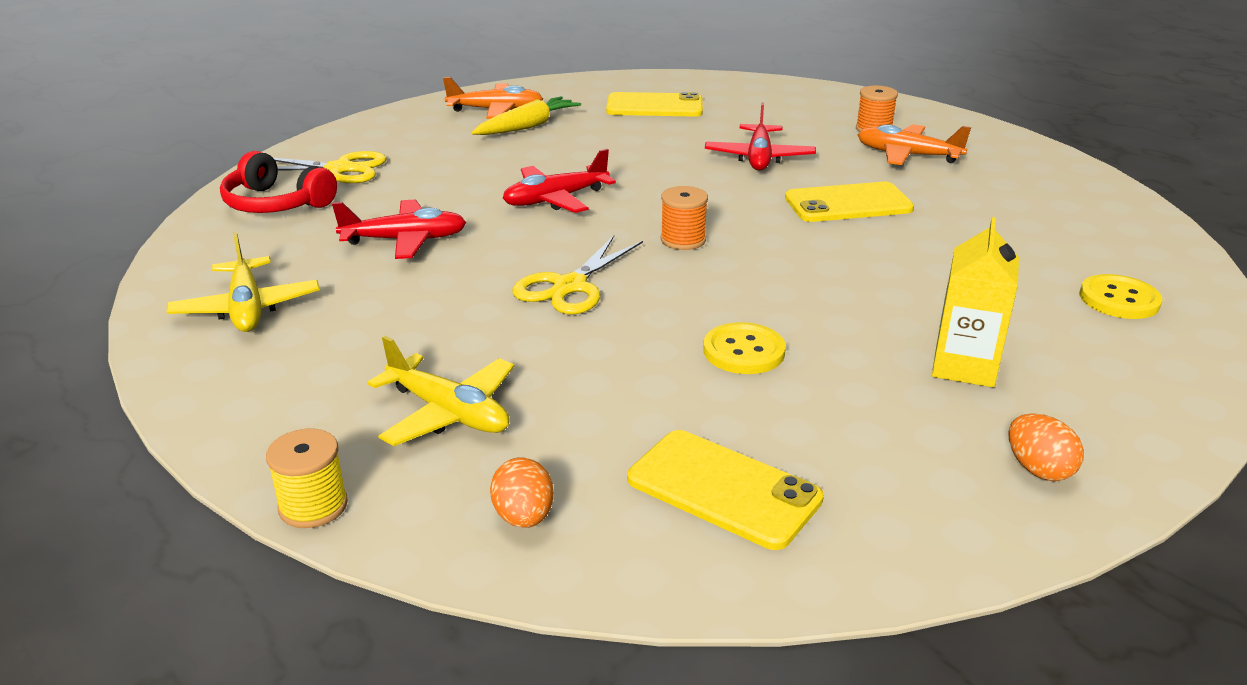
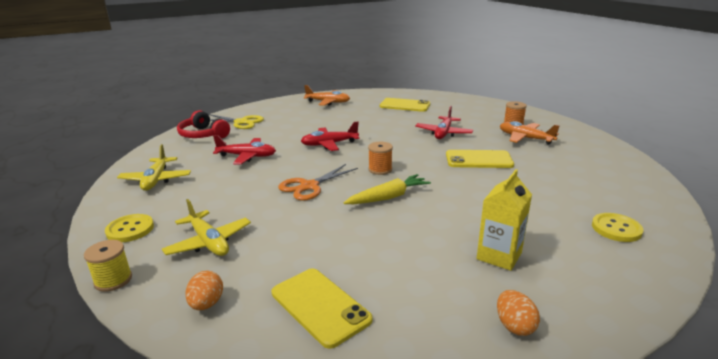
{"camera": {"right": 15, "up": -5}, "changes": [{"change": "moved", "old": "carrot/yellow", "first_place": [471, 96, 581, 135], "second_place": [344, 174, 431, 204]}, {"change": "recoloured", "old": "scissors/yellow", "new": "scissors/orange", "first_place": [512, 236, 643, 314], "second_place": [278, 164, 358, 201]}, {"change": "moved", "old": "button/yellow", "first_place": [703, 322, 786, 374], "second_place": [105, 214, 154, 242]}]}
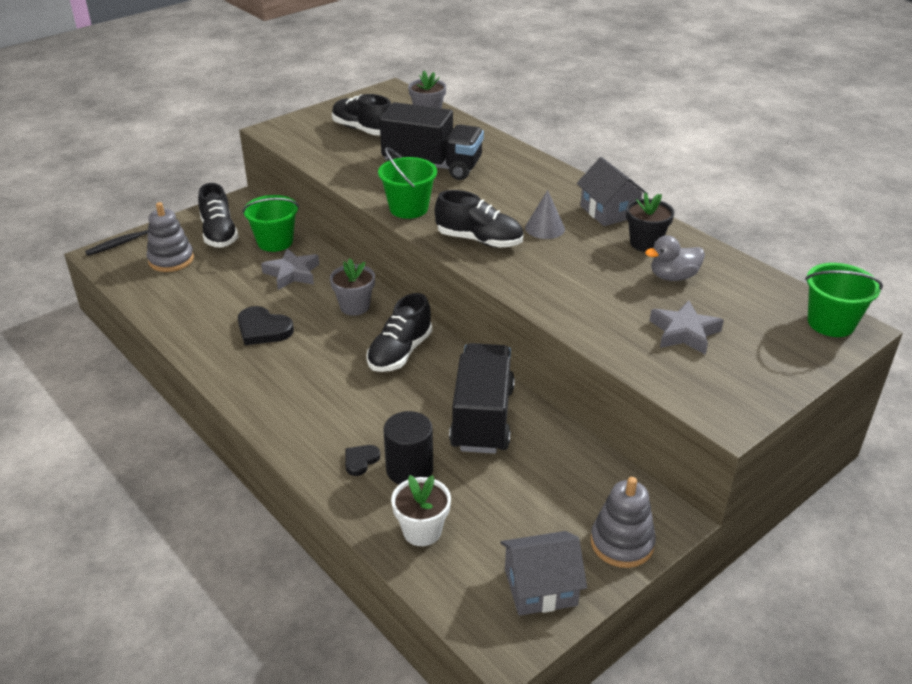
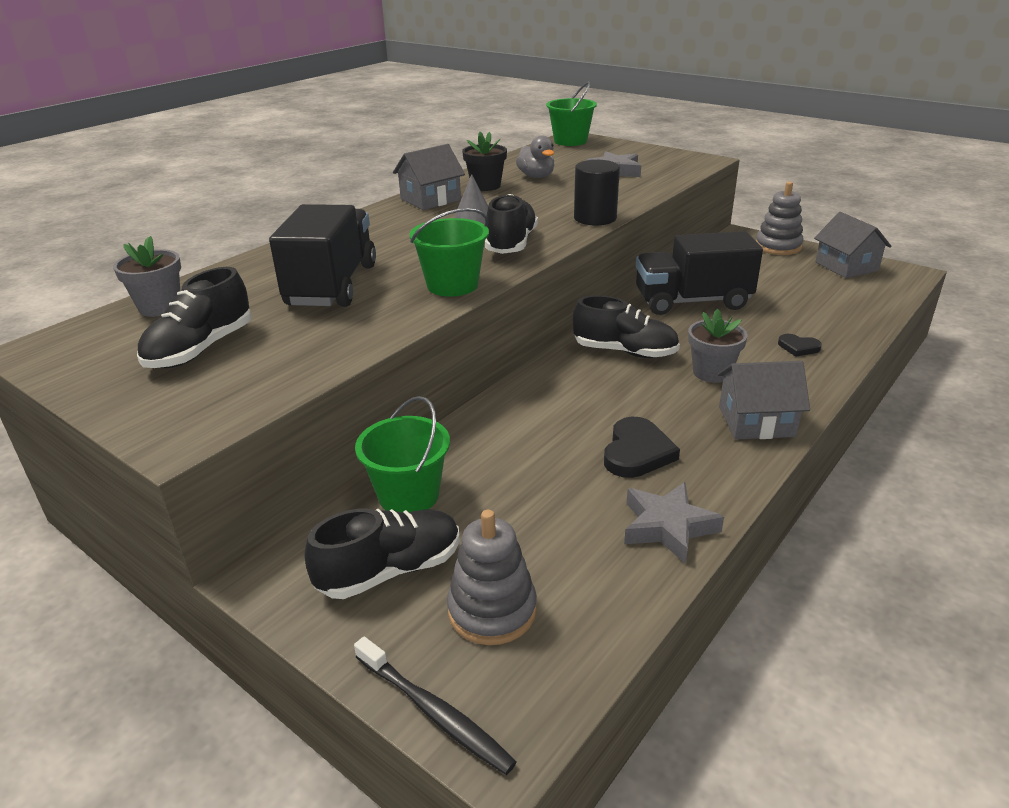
{"camera": {"right": -100, "up": -5}, "changes": [{"change": "moved", "old": "star/grey", "first_place": [261, 248, 319, 290], "second_place": [624, 482, 724, 564]}, {"change": "moved", "old": "flower pot/grey", "first_place": [330, 259, 375, 316], "second_place": [688, 309, 748, 383]}, {"change": "moved", "old": "cylinder/black", "first_place": [384, 411, 433, 485], "second_place": [574, 160, 620, 225]}, {"change": "removed", "old": "flower pot/white", "first_place": [391, 475, 451, 546]}, {"change": "added", "new": "house/grey", "second_place": [718, 361, 810, 440]}]}
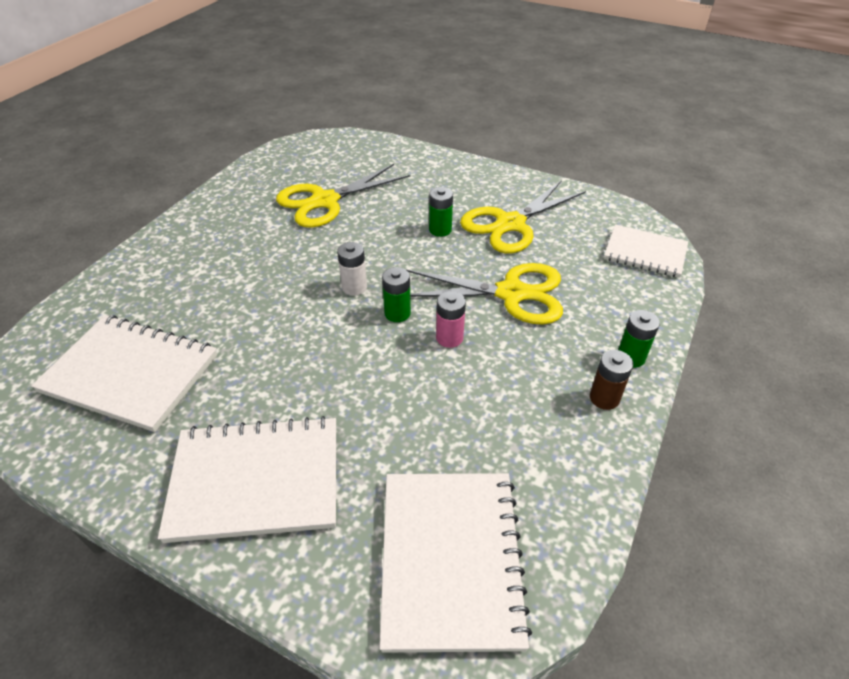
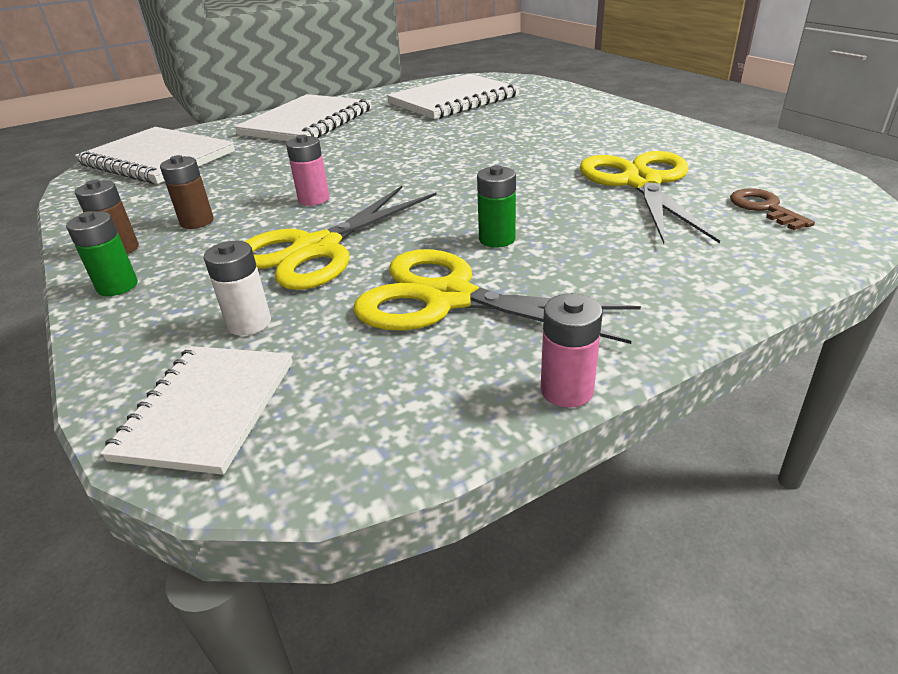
{"camera": {"right": 125, "up": -10}, "changes": [{"change": "moved", "old": "battery/white", "first_place": [337, 242, 367, 296], "second_place": [204, 241, 271, 336]}, {"change": "removed", "old": "battery/green", "first_place": [382, 267, 411, 322]}, {"change": "turned", "old": "scissors/yellow", "first_place": [460, 180, 586, 254], "second_place": [354, 249, 641, 344], "degrees": -60}, {"change": "turned", "old": "notebook/white", "first_place": [604, 224, 688, 278], "second_place": [100, 346, 293, 475], "degrees": -45}, {"change": "added", "new": "battery/brown", "second_place": [160, 155, 214, 229]}, {"change": "added", "new": "battery/pink", "second_place": [541, 294, 603, 408]}, {"change": "added", "new": "key/brown", "second_place": [730, 188, 815, 230]}]}
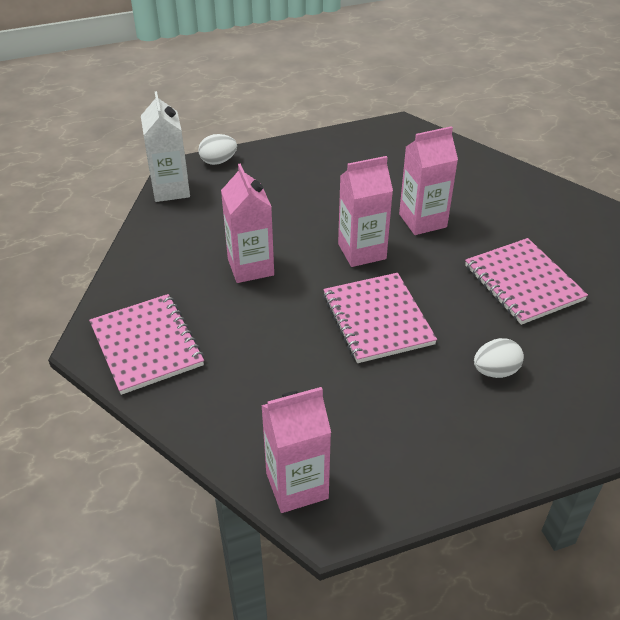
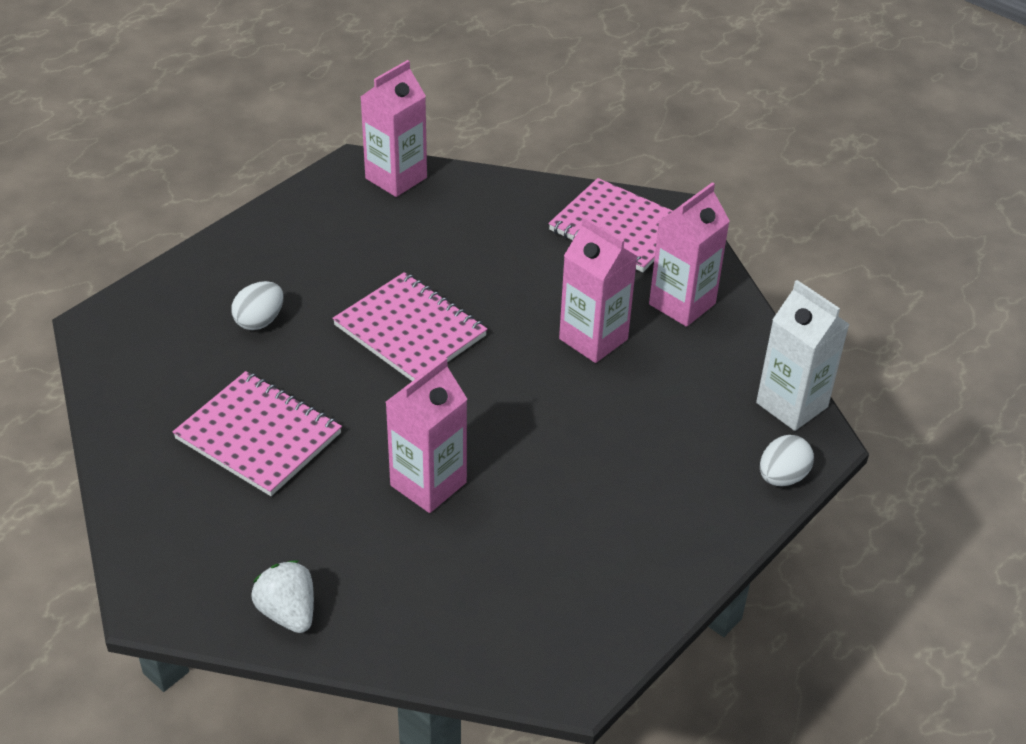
{"camera": {"right": 150, "up": 0}, "changes": [{"change": "moved", "old": "carton/pink", "first_place": [338, 156, 393, 267], "second_place": [649, 182, 730, 327]}, {"change": "added", "new": "strawberry/white", "second_place": [251, 560, 314, 633]}]}
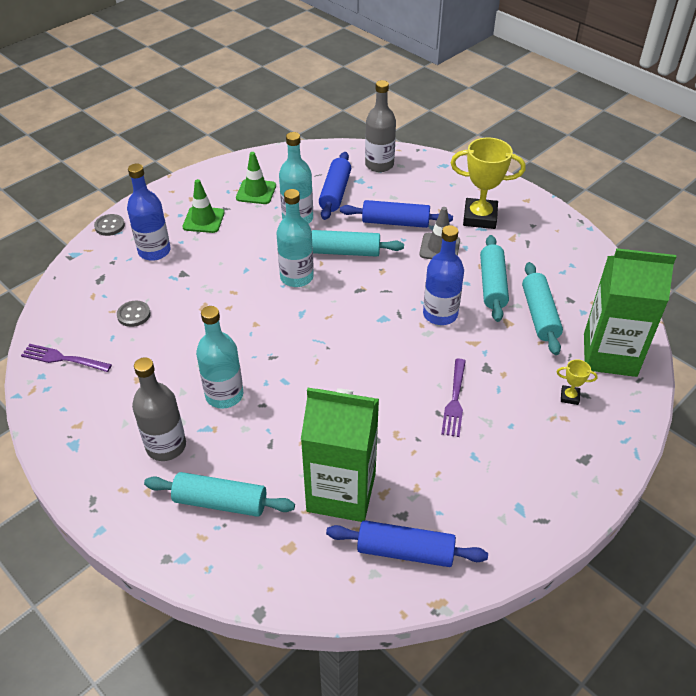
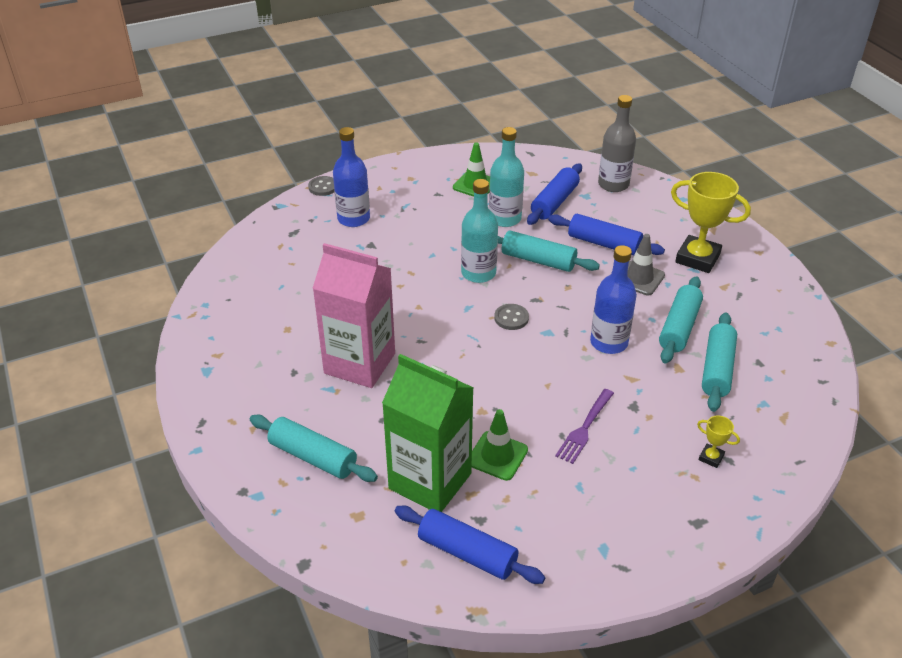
{"camera": {"right": 20, "up": -5}, "changes": [{"change": "removed", "old": "fork/purple", "first_place": [21, 344, 112, 372]}, {"change": "moved", "old": "button/grey", "first_place": [117, 301, 151, 327], "second_place": [494, 304, 529, 330]}, {"change": "removed", "old": "bottle/grey", "first_place": [132, 357, 186, 461]}, {"change": "moved", "old": "traffic cone/green", "first_place": [183, 179, 225, 233], "second_place": [472, 409, 528, 481]}, {"change": "replaced", "old": "bottle/turquoise", "new": "carton/pink", "first_place": [196, 306, 243, 409], "second_place": [313, 243, 395, 388]}, {"change": "removed", "old": "carton/green", "first_place": [584, 248, 676, 377]}]}
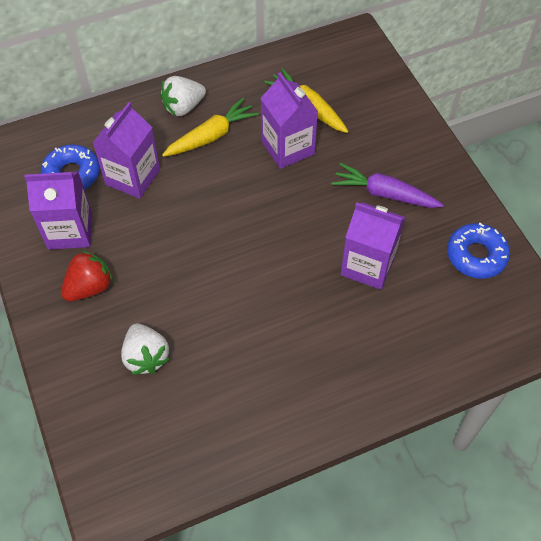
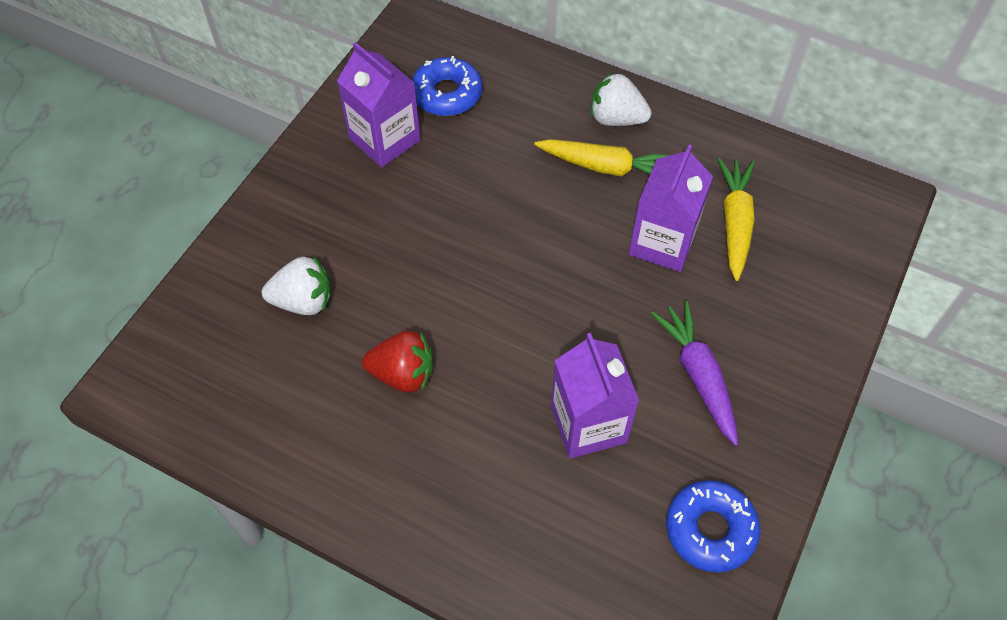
{"camera": {"right": 50, "up": 0}, "changes": [{"change": "moved", "old": "strawberry/red", "first_place": [61, 250, 113, 301], "second_place": [362, 331, 433, 392]}, {"change": "removed", "old": "carton/purple", "first_place": [93, 102, 160, 199]}, {"change": "turned", "old": "strawberry/white", "first_place": [121, 324, 170, 374], "second_place": [262, 256, 331, 315], "degrees": -120}]}
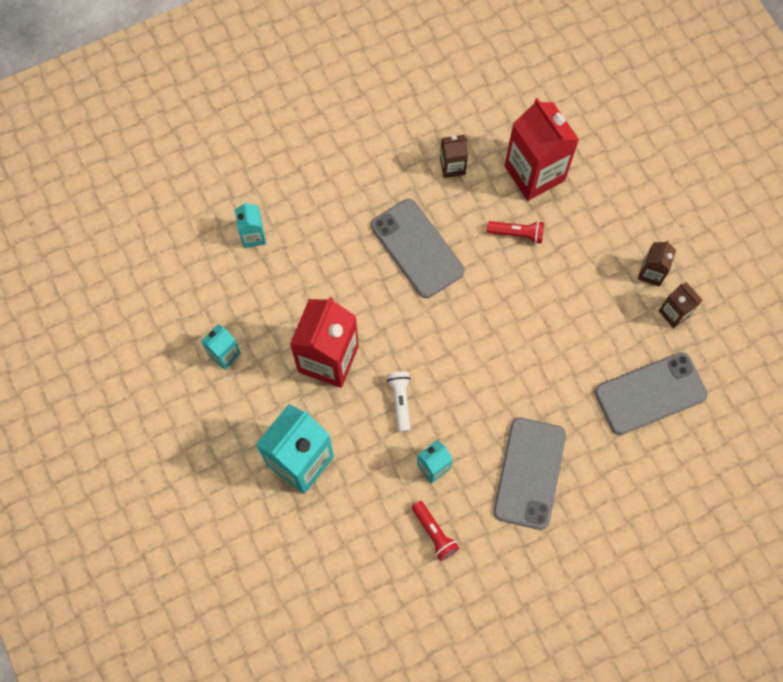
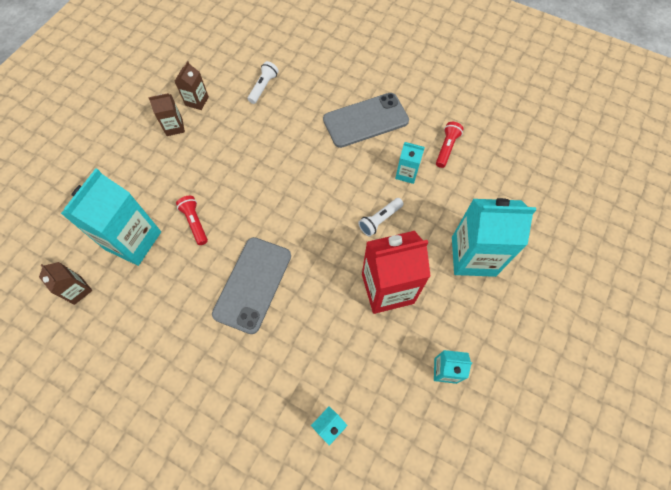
{"camera": {"right": -125, "up": -5}, "changes": [{"change": "moved", "old": "carton/brown", "first_place": [440, 135, 468, 178], "second_place": [39, 262, 93, 305]}, {"change": "recoloured", "old": "carton/red", "new": "carton/turquoise", "first_place": [504, 98, 579, 201], "second_place": [61, 168, 161, 266]}, {"change": "replaced", "old": "phone/grey", "new": "flashlight/white", "first_place": [594, 352, 708, 435], "second_place": [248, 61, 279, 104]}]}
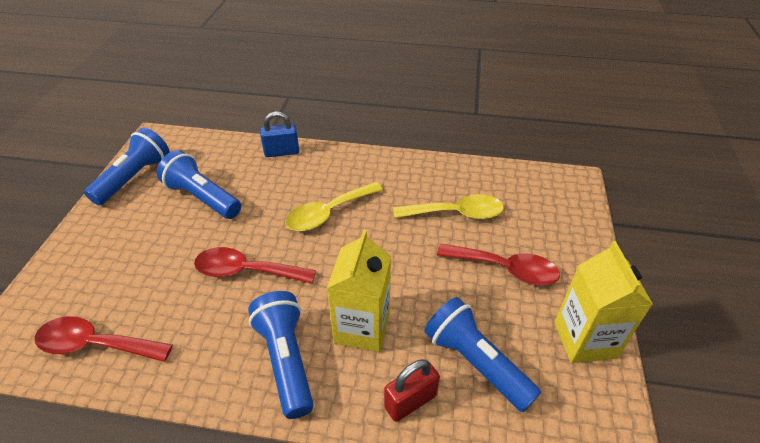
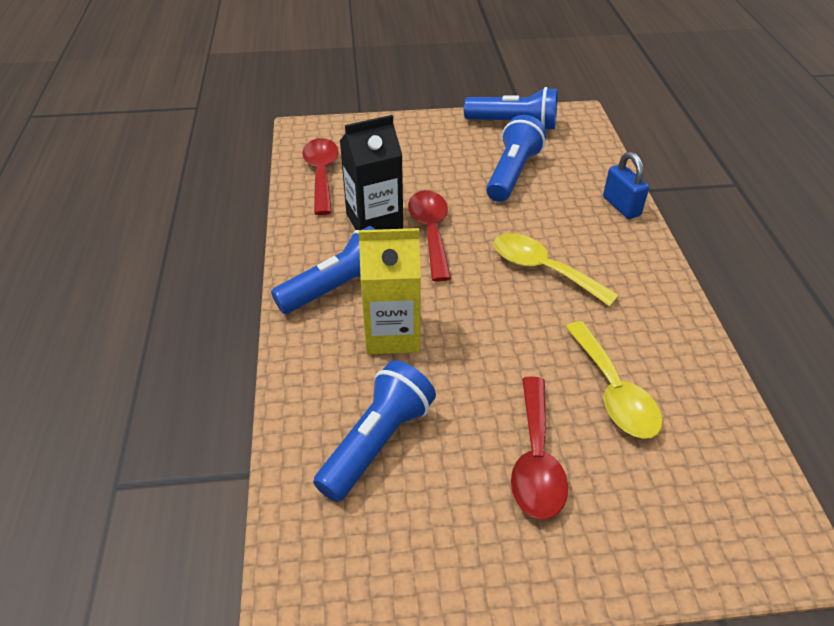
{"camera": {"right": 75, "up": 0}, "changes": [{"change": "removed", "old": "padlock/red", "first_place": [384, 359, 440, 422]}, {"change": "removed", "old": "carton/yellow", "first_place": [555, 241, 653, 363]}, {"change": "added", "new": "carton/black", "second_place": [340, 115, 403, 230]}]}
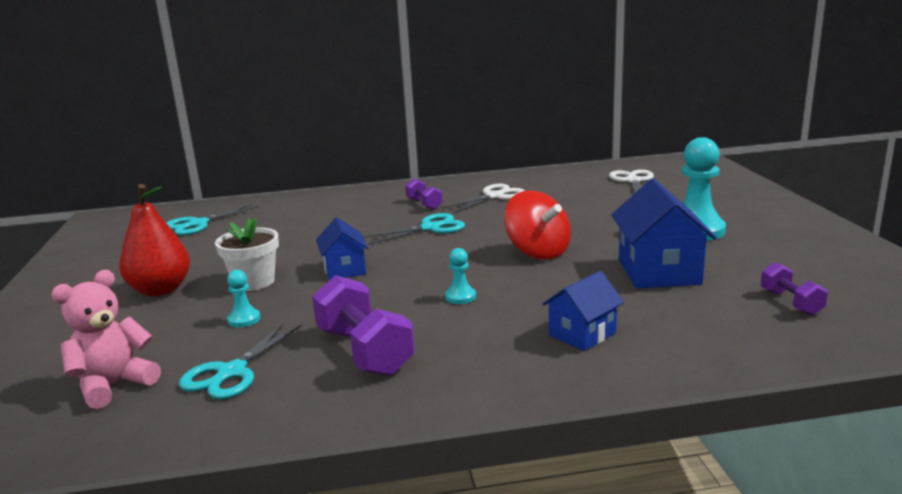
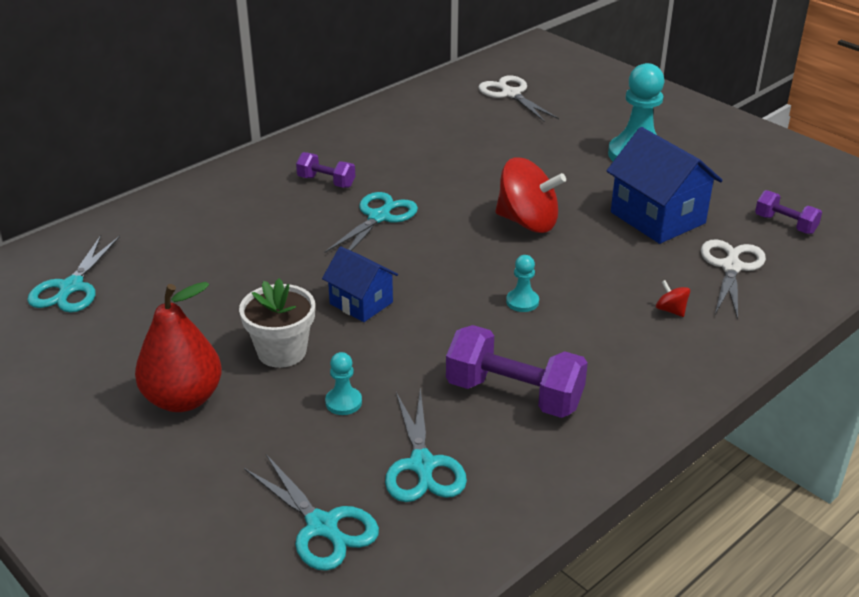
{"camera": {"right": -35, "up": 15}, "changes": [{"change": "replaced", "old": "teddy bear/pink", "new": "scissors/turquoise", "first_place": [51, 270, 161, 409], "second_place": [244, 454, 379, 571]}, {"change": "moved", "old": "scissors/white", "first_place": [442, 184, 525, 213], "second_place": [701, 239, 766, 319]}, {"change": "replaced", "old": "house/blue", "new": "spinning top/red", "first_place": [542, 271, 624, 351], "second_place": [656, 280, 690, 317]}]}
